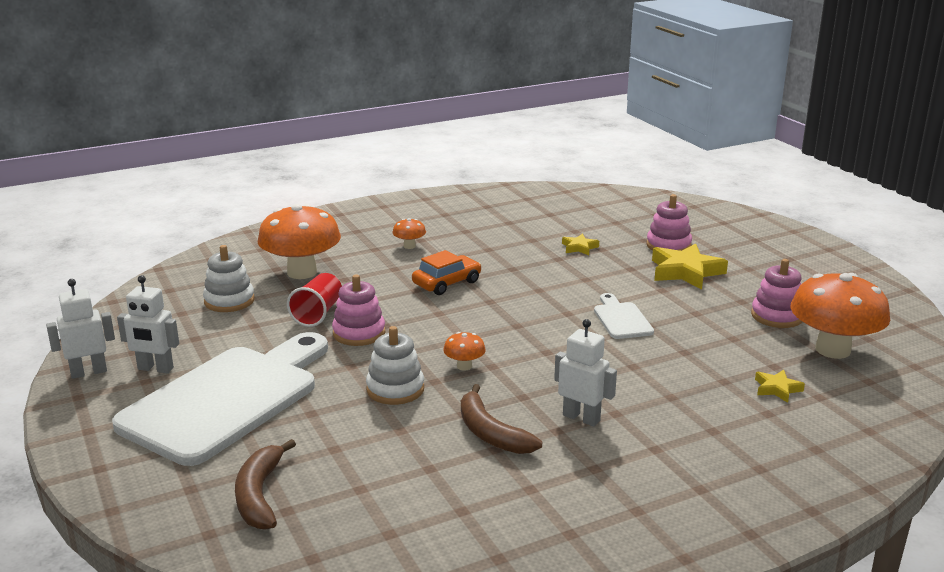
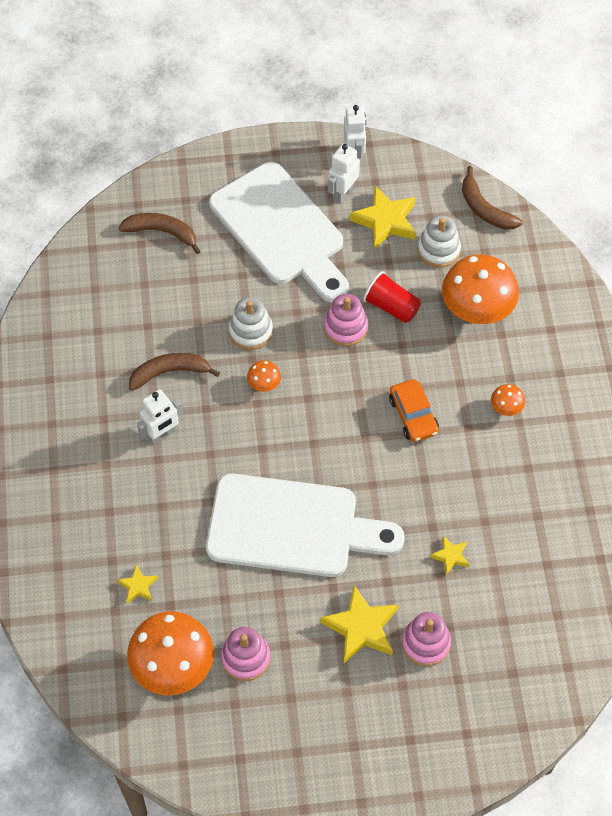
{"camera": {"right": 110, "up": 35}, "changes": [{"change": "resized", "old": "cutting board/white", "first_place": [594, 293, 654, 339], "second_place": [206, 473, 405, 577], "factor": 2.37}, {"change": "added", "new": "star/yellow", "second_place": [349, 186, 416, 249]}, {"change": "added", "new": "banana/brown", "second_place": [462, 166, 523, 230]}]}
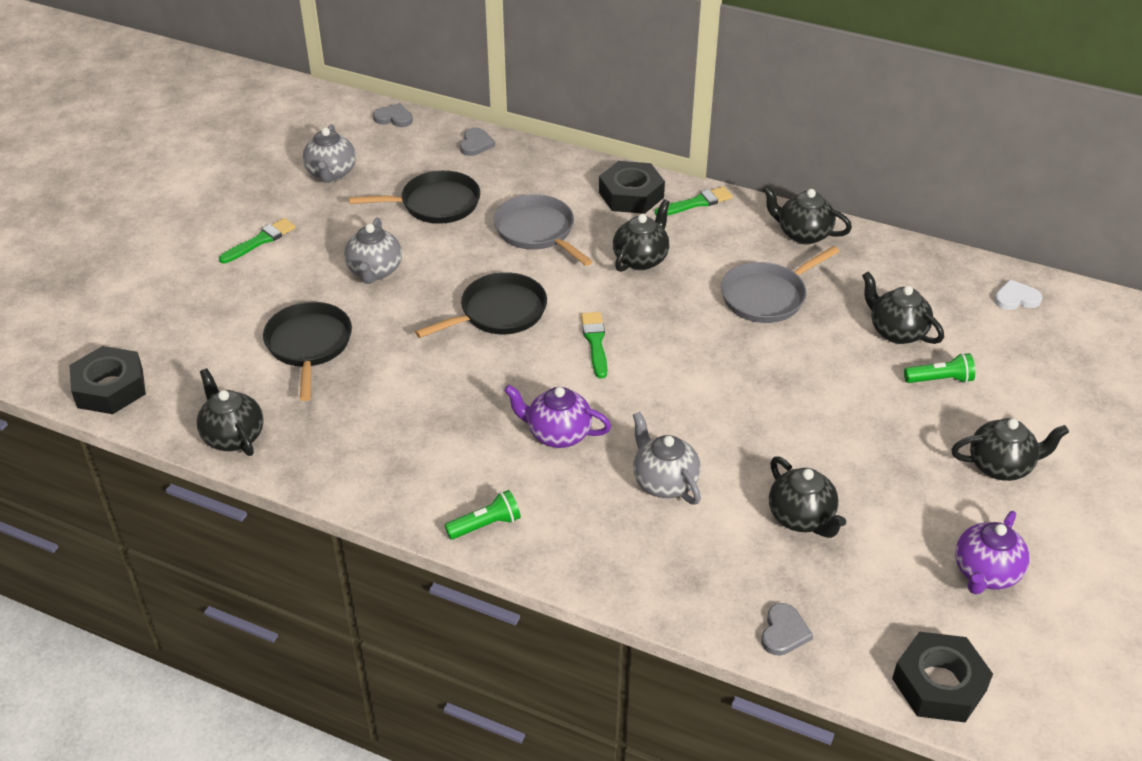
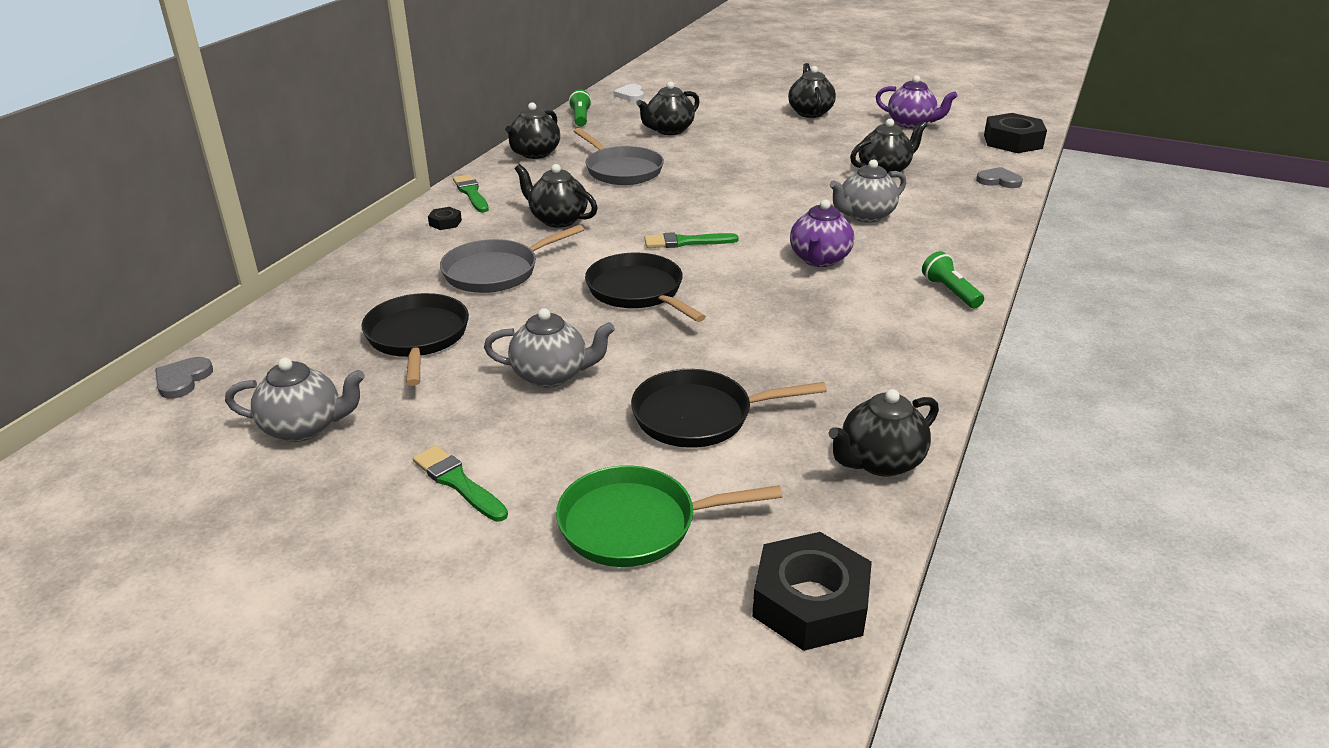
{"camera": {"right": -90, "up": -10}, "changes": [{"change": "removed", "old": "heart/grey", "first_place": [460, 128, 495, 156]}, {"change": "resized", "old": "nut/black", "first_place": [599, 161, 665, 214], "second_place": [428, 207, 462, 230], "factor": 0.45}, {"change": "moved", "old": "flashlight/green", "first_place": [904, 353, 975, 383], "second_place": [569, 89, 592, 126]}, {"change": "added", "new": "pan/green", "second_place": [556, 465, 782, 567]}]}
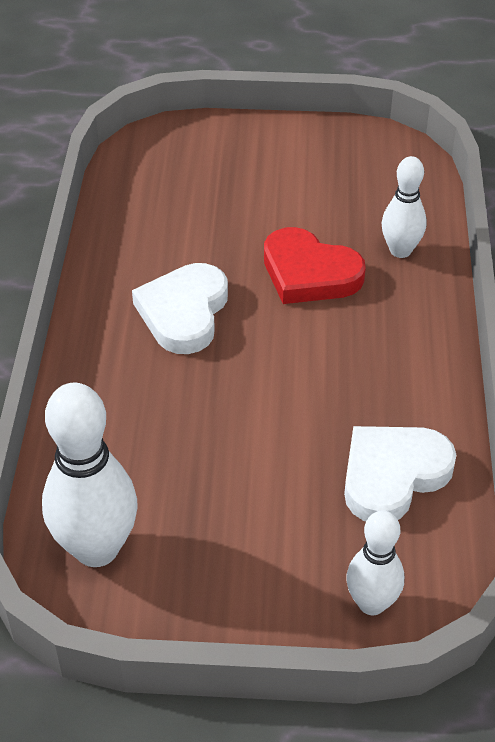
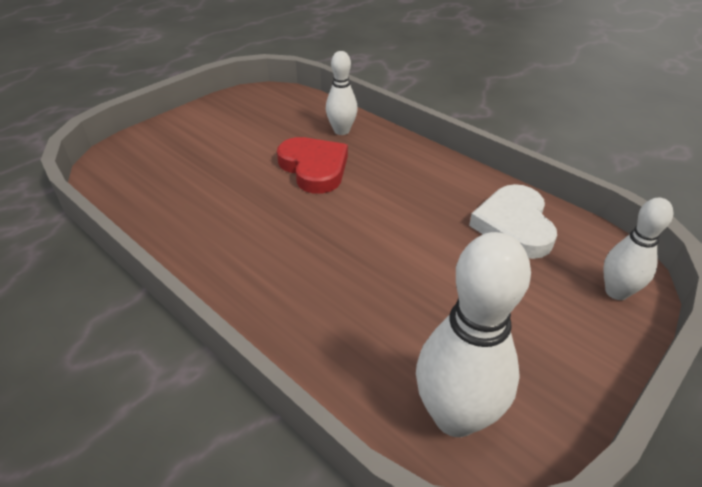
{"camera": {"right": -50, "up": -5}, "changes": [{"change": "removed", "old": "heart/white", "first_place": [132, 263, 228, 354]}, {"change": "turned", "old": "heart/red", "first_place": [264, 227, 366, 304], "second_place": [277, 137, 348, 194], "degrees": -105}]}
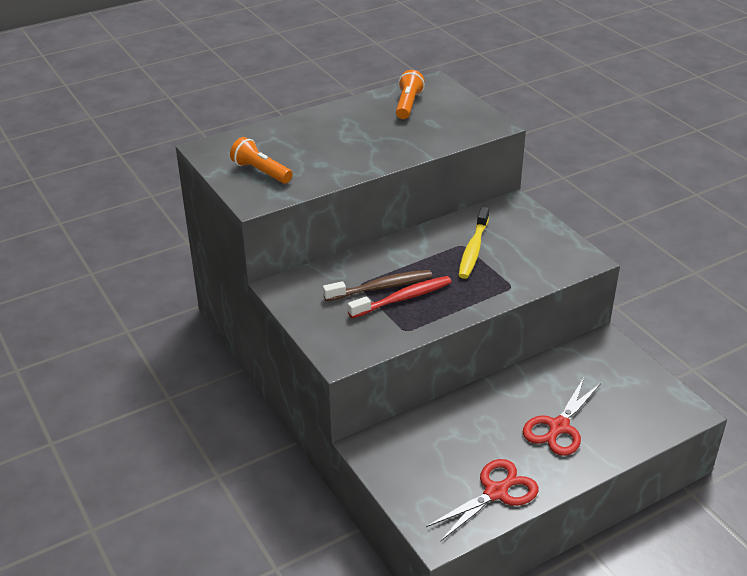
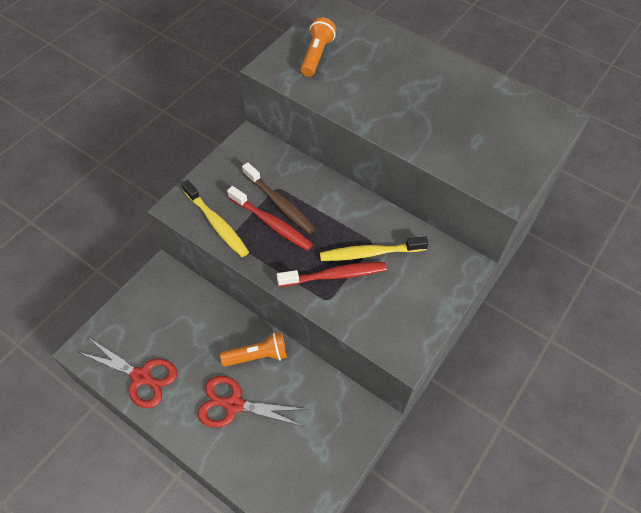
{"camera": {"right": 65, "up": 20}, "changes": [{"change": "moved", "old": "flashlight/orange", "first_place": [396, 70, 425, 119], "second_place": [220, 332, 287, 367]}, {"change": "added", "new": "toothbrush/yellow", "second_place": [181, 180, 249, 257]}, {"change": "added", "new": "toothbrush/red", "second_place": [277, 262, 387, 287]}]}
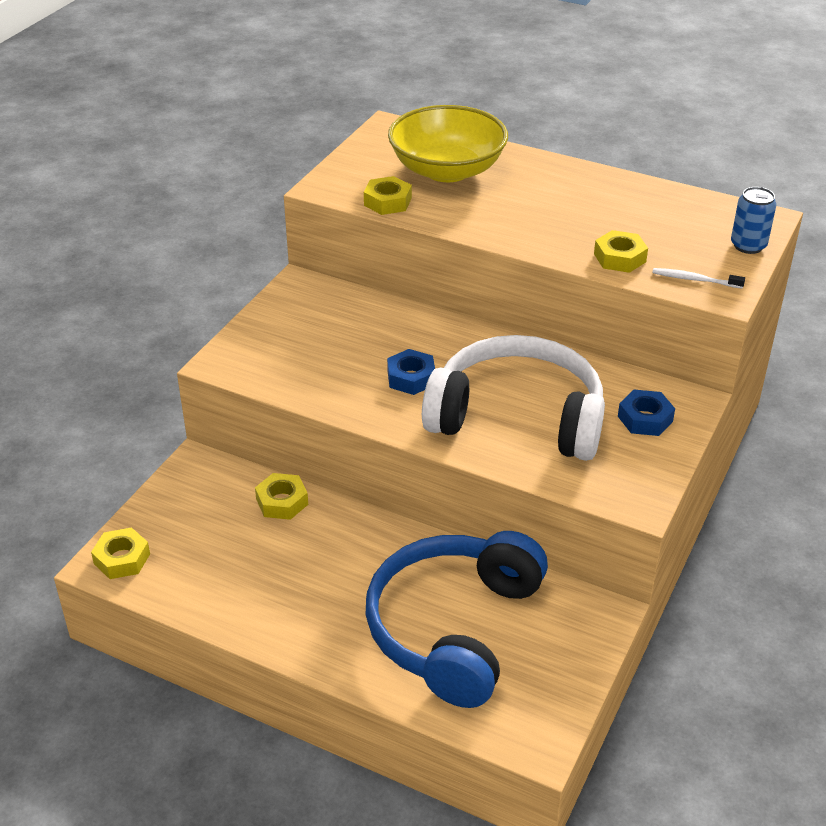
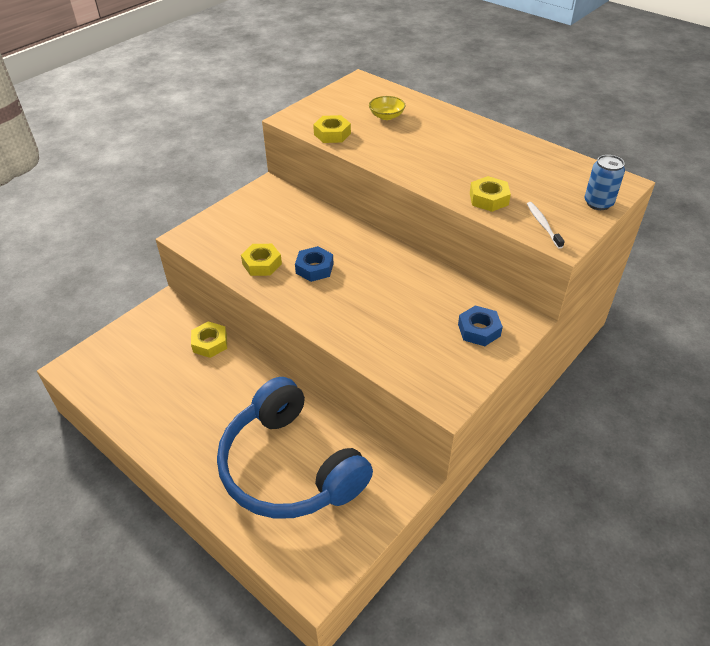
{"camera": {"right": 15, "up": 5}, "changes": [{"change": "moved", "old": "nut/yellow", "first_place": [91, 527, 150, 579], "second_place": [241, 244, 282, 276]}, {"change": "turned", "old": "headphones/blue", "first_place": [366, 531, 548, 708], "second_place": [217, 377, 373, 519], "degrees": -75}, {"change": "resized", "old": "bowl/yellow", "first_place": [388, 105, 508, 182], "second_place": [369, 96, 405, 120], "factor": 0.41}, {"change": "removed", "old": "headphones/white", "first_place": [422, 335, 605, 461]}, {"change": "turned", "old": "toothbrush/white", "first_place": [652, 268, 745, 289], "second_place": [527, 202, 565, 249], "degrees": 45}]}
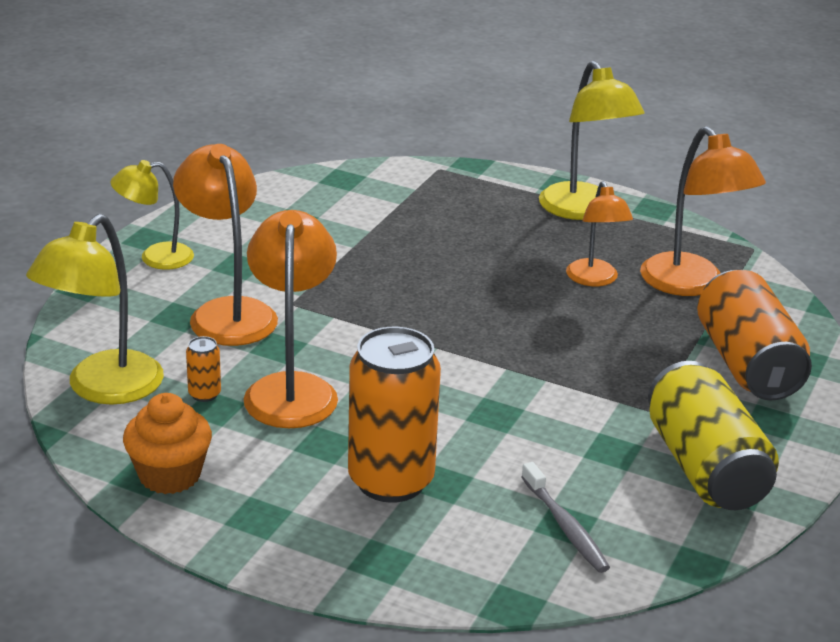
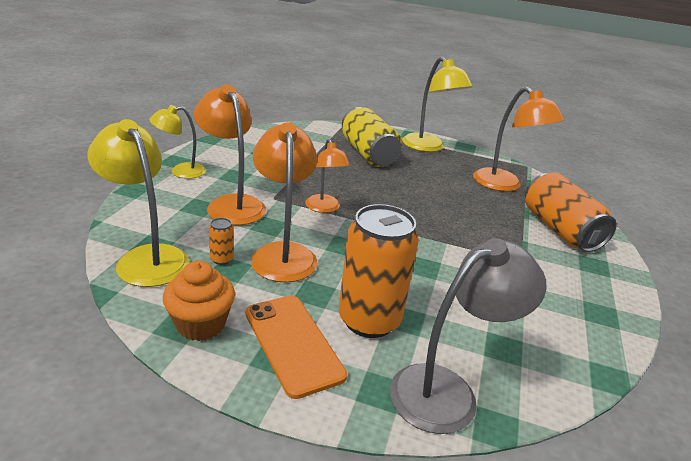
{"camera": {"right": -10, "up": 0}, "changes": [{"change": "turned", "old": "lamp/yellow", "first_place": [26, 214, 164, 405], "second_place": [88, 119, 190, 287], "degrees": 120}, {"change": "removed", "old": "toothbrush/grey", "first_place": [521, 462, 610, 573]}, {"change": "moved", "old": "lamp/orange", "first_place": [566, 181, 633, 286], "second_place": [305, 139, 350, 213]}, {"change": "moved", "old": "can/yellow", "first_place": [648, 361, 779, 510], "second_place": [342, 107, 402, 167]}, {"change": "added", "new": "phone/orange", "second_place": [246, 295, 347, 399]}, {"change": "added", "new": "lamp/grey", "second_place": [390, 238, 547, 434]}]}
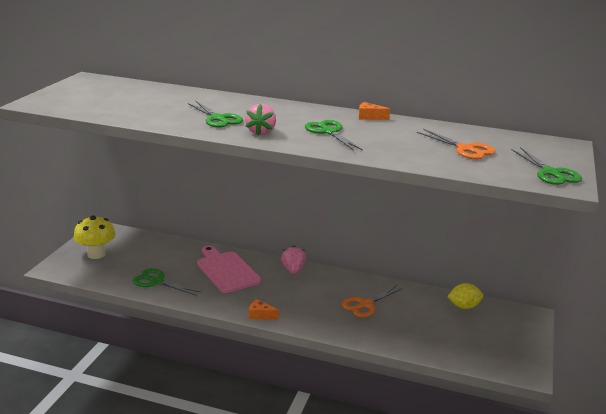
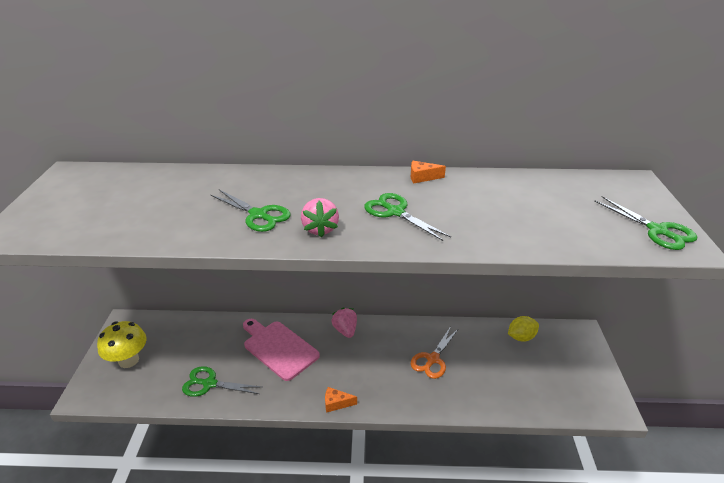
{"camera": {"right": -15, "up": 10}, "changes": [{"change": "removed", "old": "scissors/orange", "first_place": [417, 129, 496, 159]}]}
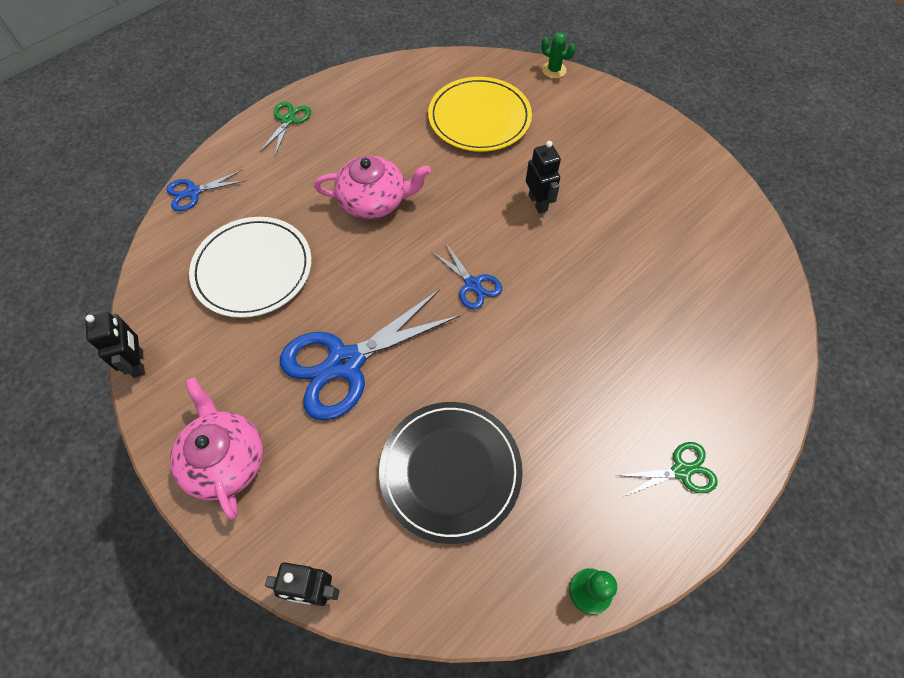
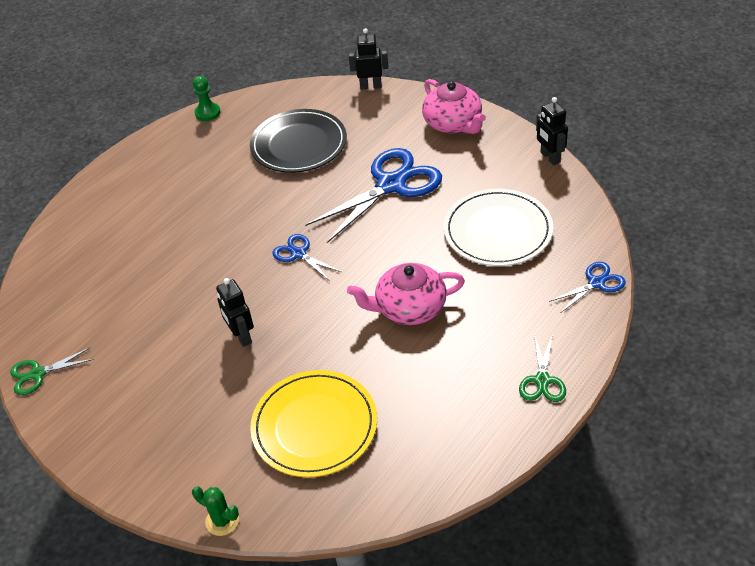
{"camera": {"right": 175, "up": -15}, "changes": [{"change": "moved", "old": "scissors/green", "first_place": [615, 442, 718, 497], "second_place": [10, 348, 94, 395]}]}
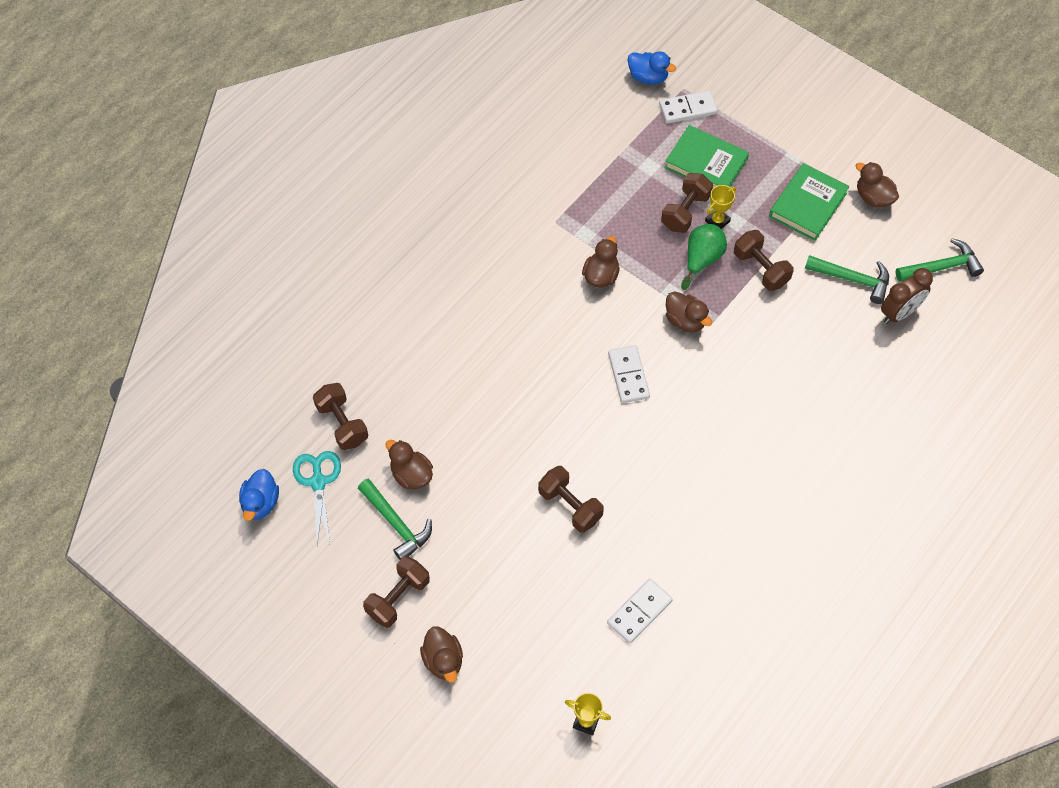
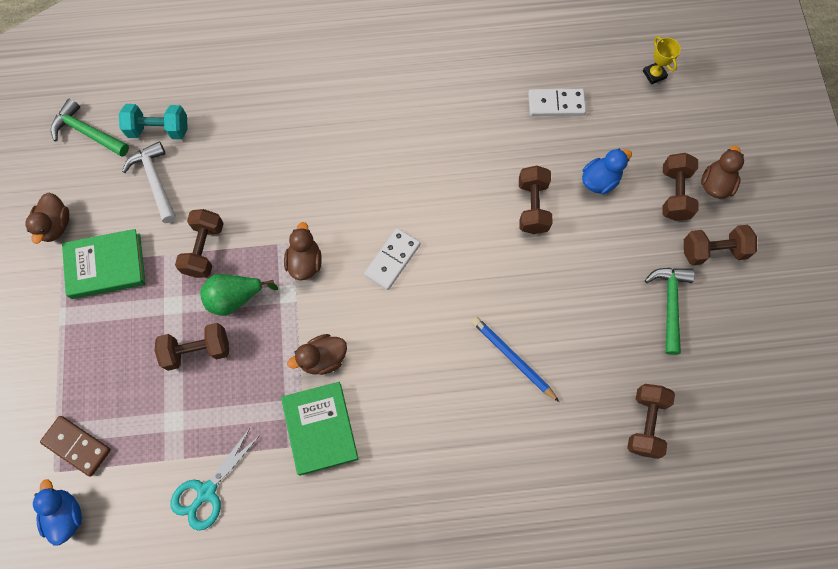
{"camera": {"right": -135, "up": 10}, "changes": [{"change": "moved", "old": "duck/blue", "first_place": [239, 469, 279, 521], "second_place": [582, 149, 632, 194]}, {"change": "moved", "old": "scissors/turquoise", "first_place": [293, 451, 341, 545], "second_place": [170, 427, 260, 531]}, {"change": "removed", "old": "duck/brown", "first_place": [385, 440, 433, 489]}, {"change": "recoloured", "old": "domino/white", "new": "domino/brown", "first_place": [659, 91, 718, 124], "second_place": [40, 416, 111, 477]}, {"change": "moved", "old": "book/green", "first_place": [665, 125, 749, 188], "second_place": [281, 382, 359, 476]}, {"change": "removed", "old": "trophy/yellow", "first_place": [705, 185, 736, 229]}, {"change": "recoloured", "old": "hammer/green", "new": "hammer/white", "first_place": [805, 255, 889, 304], "second_place": [122, 141, 176, 223]}, {"change": "replaced", "old": "clock/brown", "new": "dumbbell/turquoise", "first_place": [881, 268, 933, 324], "second_place": [119, 104, 188, 139]}, {"change": "added", "new": "pencil/blue", "second_place": [472, 317, 559, 402]}, {"change": "added", "new": "dumbbell/brown", "second_place": [663, 153, 699, 221]}]}
